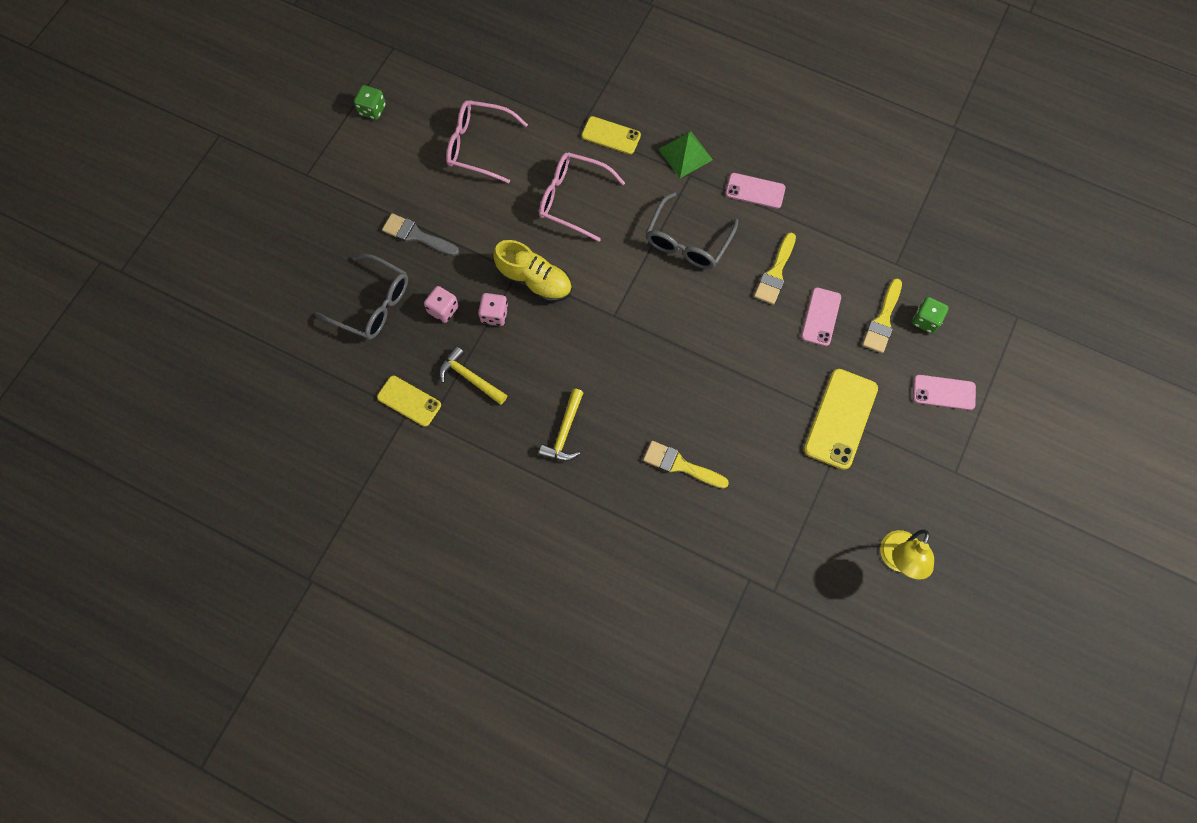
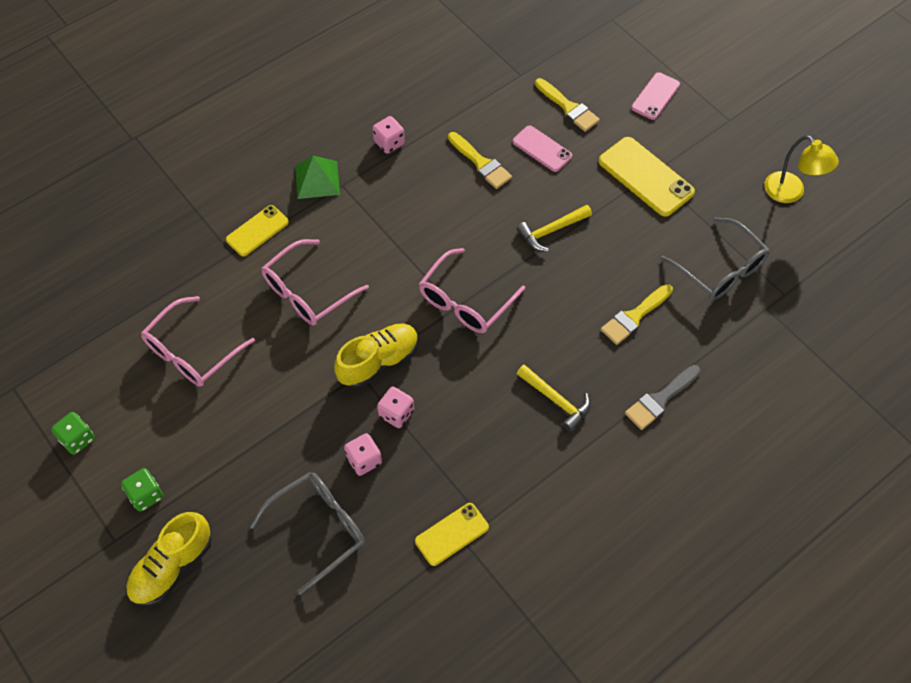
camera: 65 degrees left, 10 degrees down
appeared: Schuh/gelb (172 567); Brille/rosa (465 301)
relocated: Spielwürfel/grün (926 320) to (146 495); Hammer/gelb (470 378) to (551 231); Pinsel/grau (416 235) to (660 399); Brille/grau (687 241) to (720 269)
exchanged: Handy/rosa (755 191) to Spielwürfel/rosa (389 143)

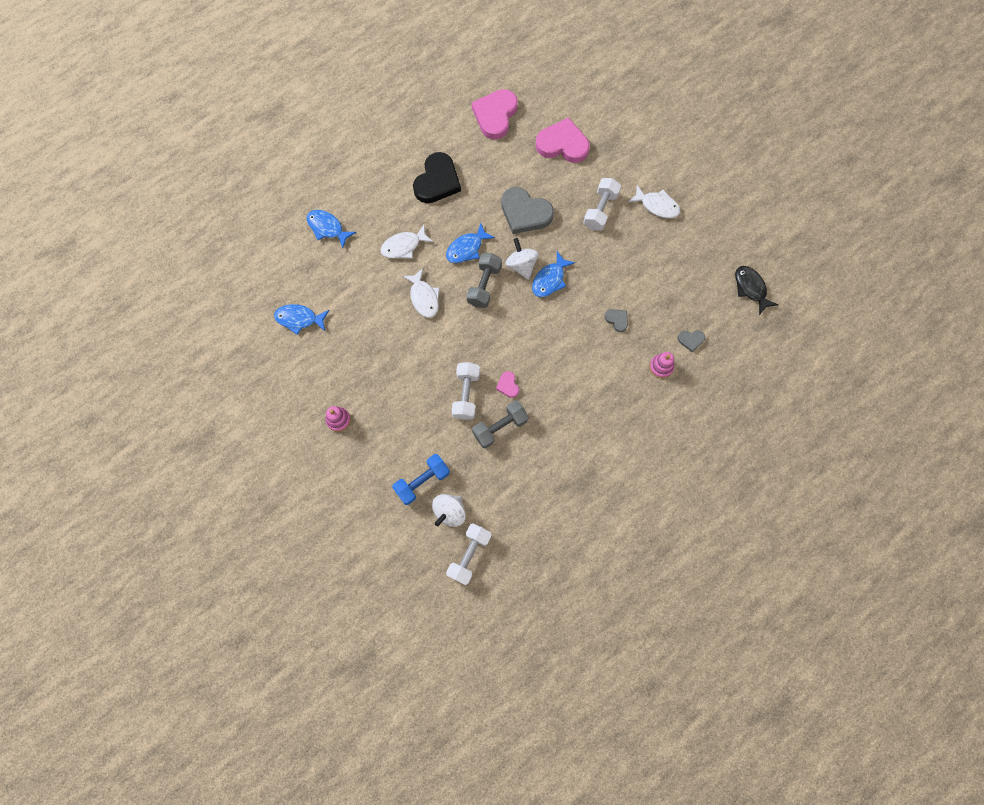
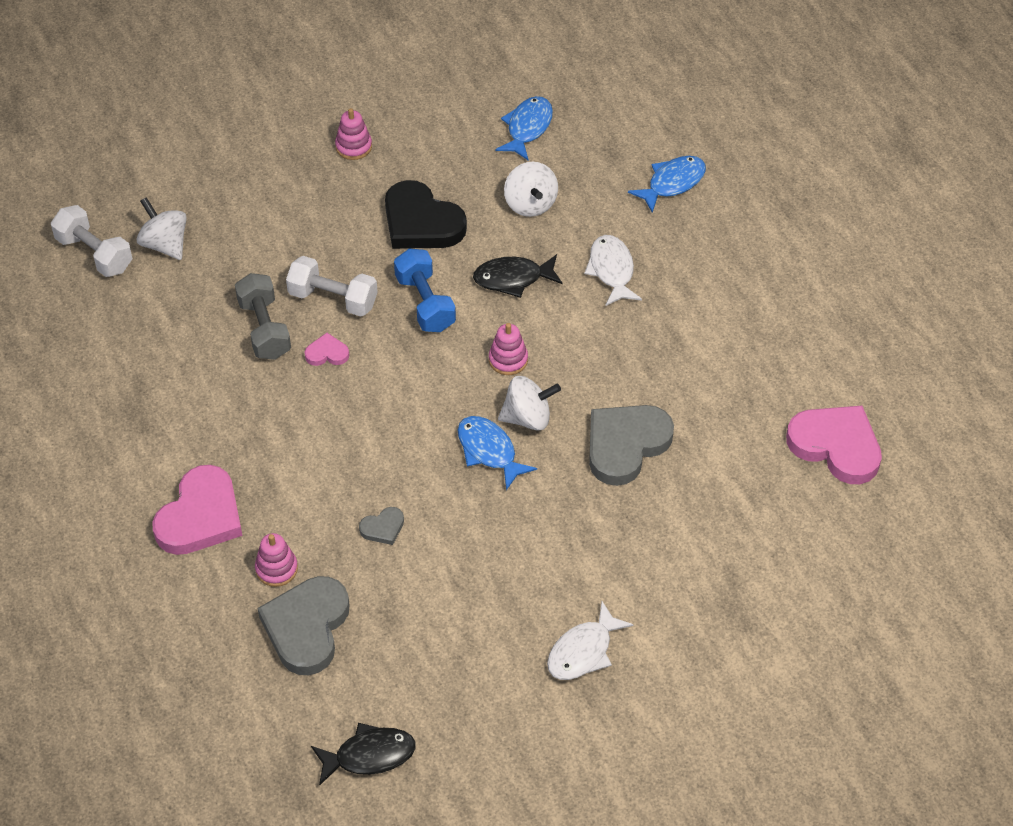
camera: 105 degrees right, 20 degrees down
missing: Fisch/blau (466 248); Hantel/weiß (600 210)
appeared: Kreisel/weiß (530 204)
relocated: Herz/rosa (562 144) to (200 516); Herz/schwarz (437 181) to (421 222); Hantel/blau (422 481) to (425 303)
exchanged: Hantel/grau (484 285) to Stapelspielzeug/rosa (508 360)
colour: Fisch/weiß (424 297) to Fisch/schwarz (513 278)
size: Herz/grau (690 340) = (307 627) x2.18

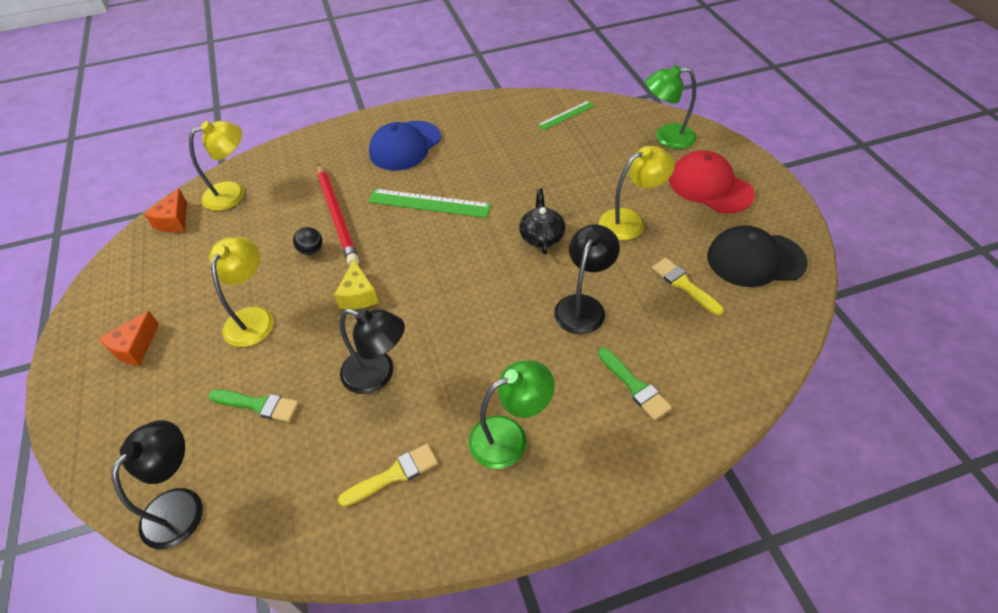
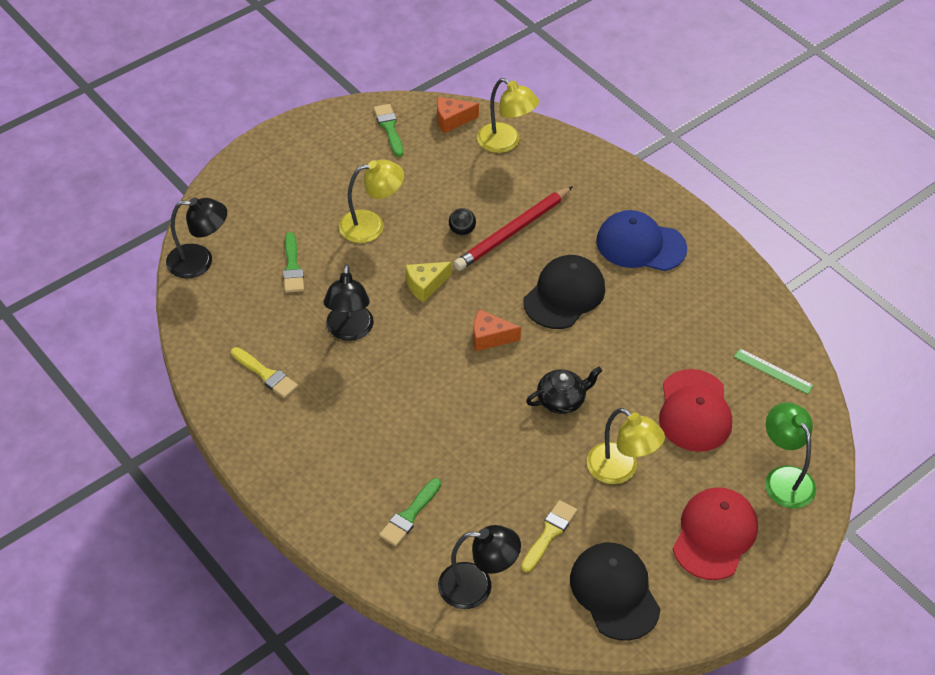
camera: 65 degrees right, 0 degrees up
missing: Lampe/grün (509 436)
appeared: Pinsel/grün (389 128); Kappe/rot (694 411)
relocated: Lampe/schwarz (583 306) to (477 586); Käse/orange (135 347) to (490 337)
exchanged: Lineal/grün (429 203) to Kappe/schwarz (564 295)

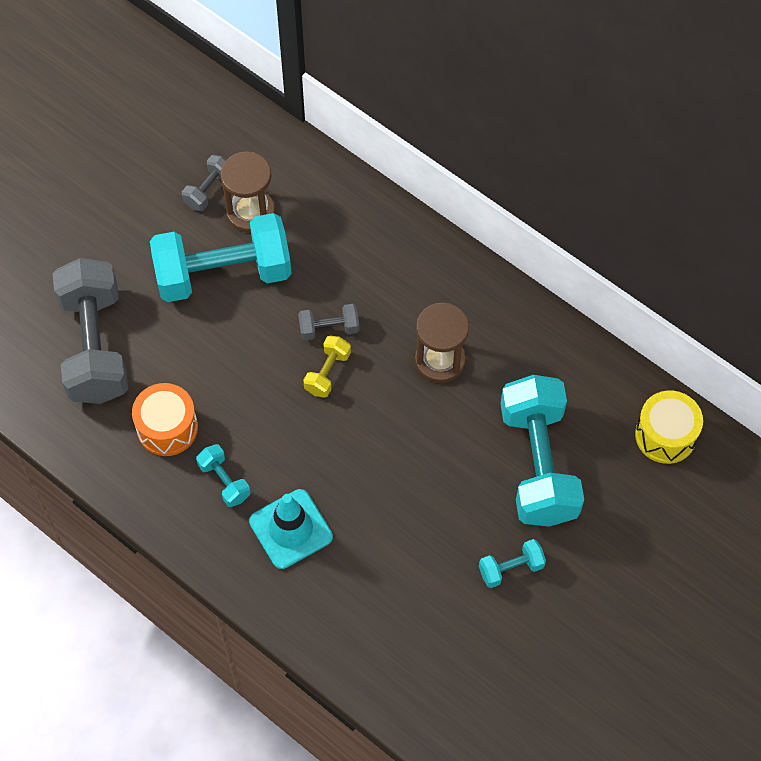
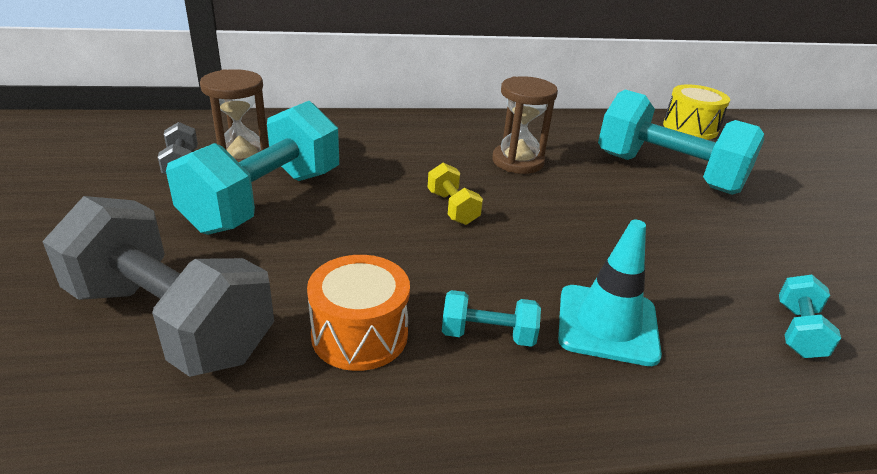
camera: 50 degrees left, 30 degrees down
missing: Hantel/grau (329 328)
relocated: Hantel/türkis (511 568) to (798 331)

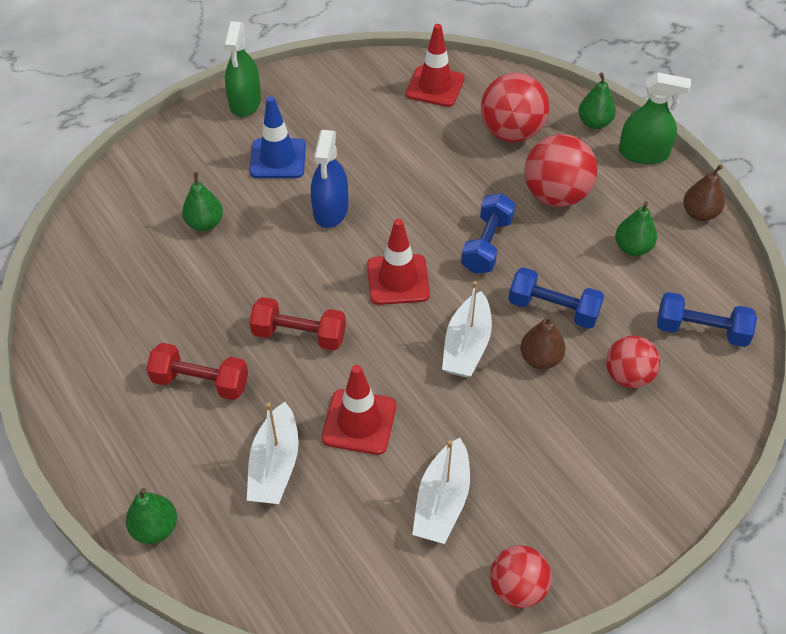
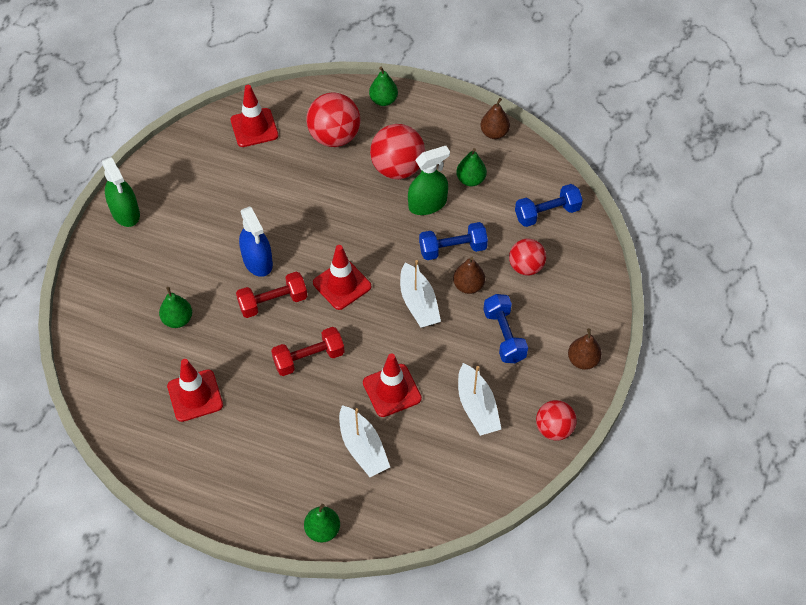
camera: 35 degrees left, 5 degrees up
missing: Leitkegel/blau (278 159)
appeared: Leitkegel/rot (195 395); Birne/braun (583 360)
relocated: Hantel/rot (200 382) to (273 302); Sprühflasche/grün (643 153) to (427 204); Hantel/blau (487 245) to (504 336)

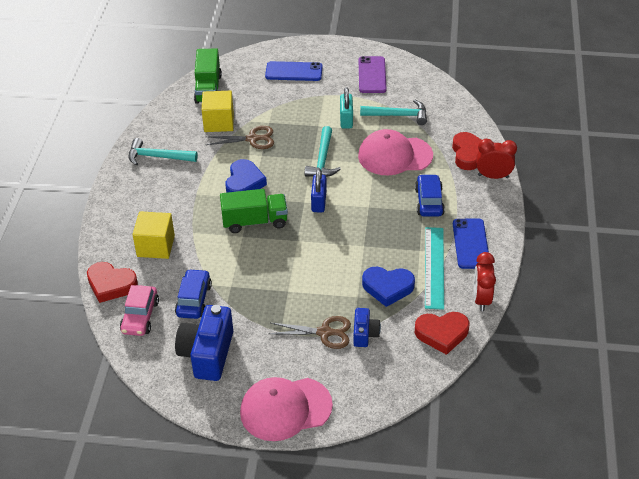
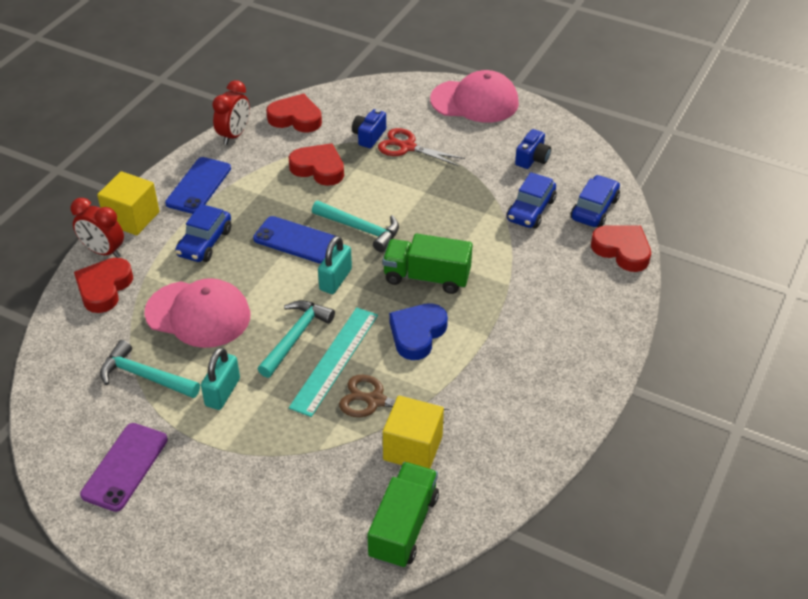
camera: 160 degrees left, 0 degrees up
relocated: Kubus/gelb (156 246) to (132 218); Handy/blau (294 71) to (296 240); Lineal/türkis (434 267) to (334 360); Hammer/türkis (157 157) to (361 229)
colour: Herz/blau (387 287) to Herz/rot (318 168); Vorhängeschloss/blau (318 202) to Vorhängeschloss/türkis (335 280); Schere/braun (325 332) to Schere/rot (407 147); Auto/rosa (140 317) to Auto/blau (594 209)
size: Kamera/blau (207 354) = (532 159) x0.54

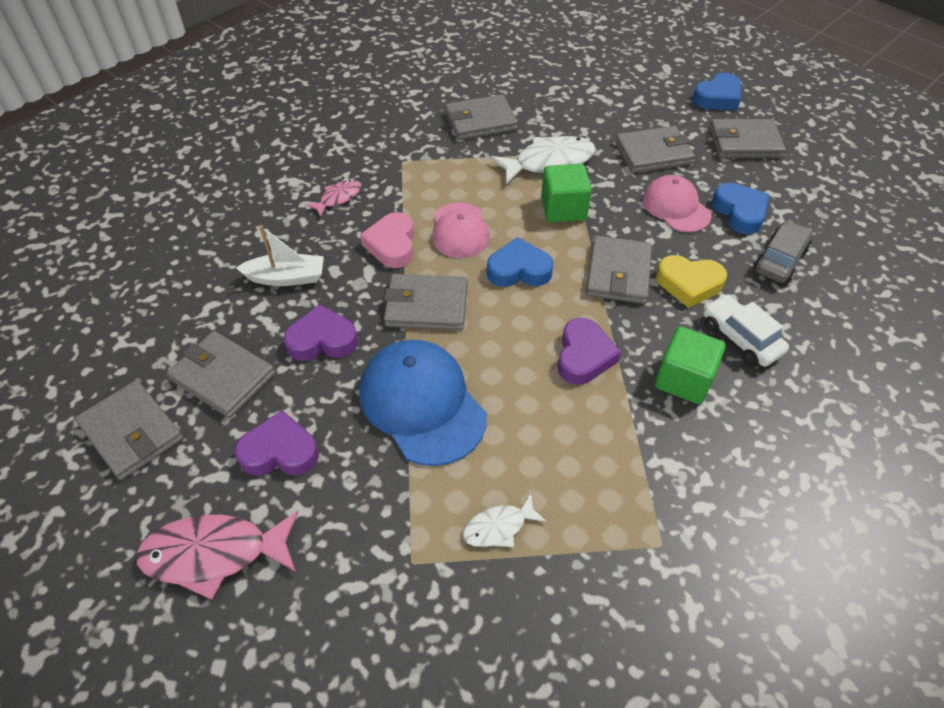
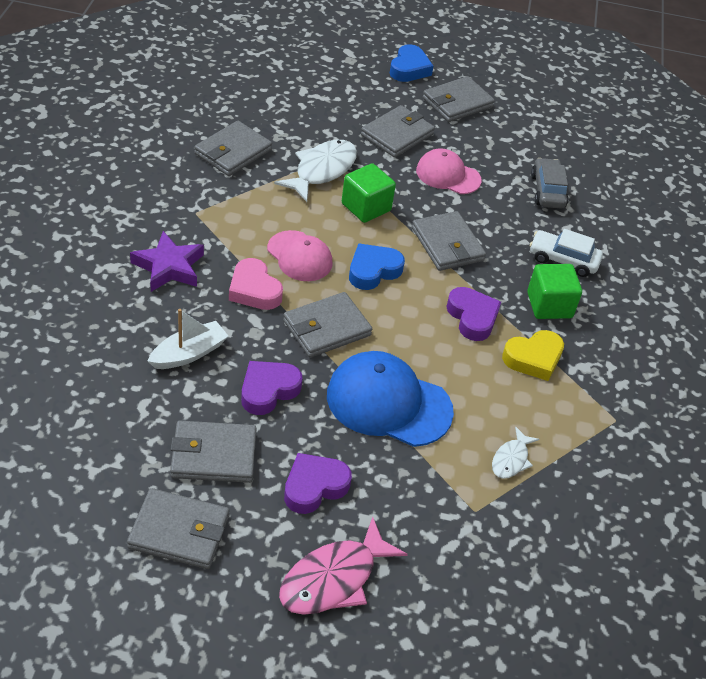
camera: 40 degrees left, 5 degrees down
missing: Herz/blau (740 212)
relocated: Herz/gelb (689 284) to (533 358)
exchanged: Fisch/rosa (338 198) to Stern/lila (169 267)

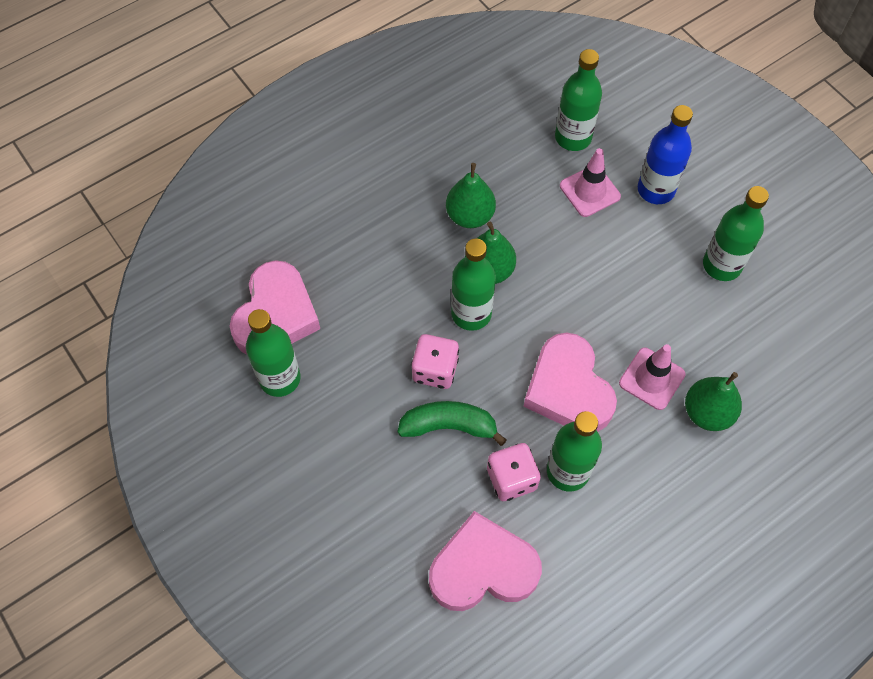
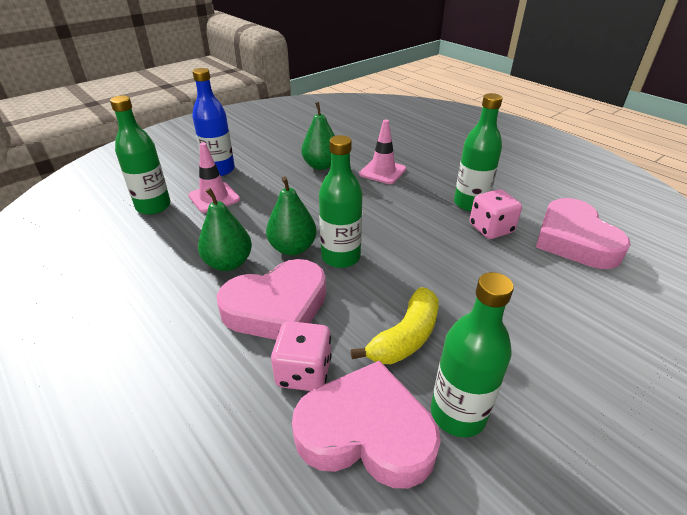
camera: 95 degrees left, 25 degrees down
missing: Banane/grün (449 426); Flasche/grün (722 265)
appeared: Banane/gelb (405 337)
relocated: Herz/rosa (568 389) to (277 307); Spielwürfel/rosa (435 370) to (304 372); Birne/grün (707 413) to (321 166)

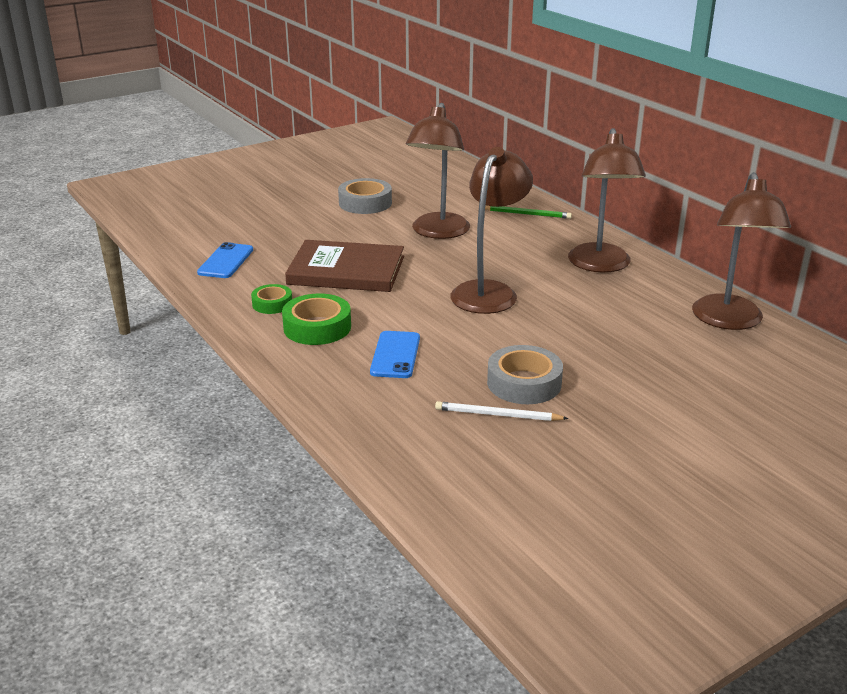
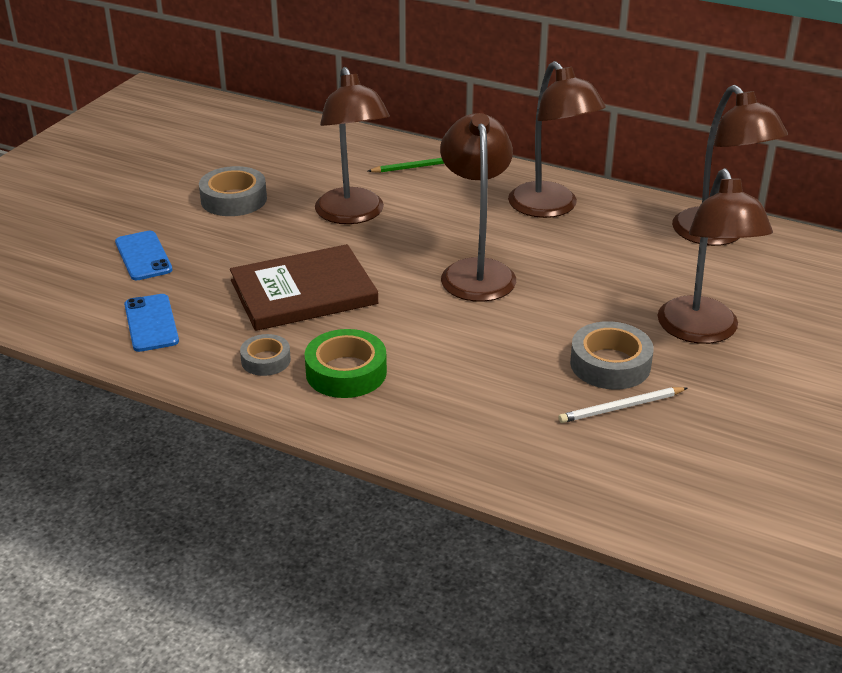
camera: 30 degrees left, 5 degrees up
appeared: Lampe/braun (702 332)
relocated: Handy/blau (395 355) to (143 256)
colour: Klebeband/grün (272 304) to Klebeband/grau (266 360)

